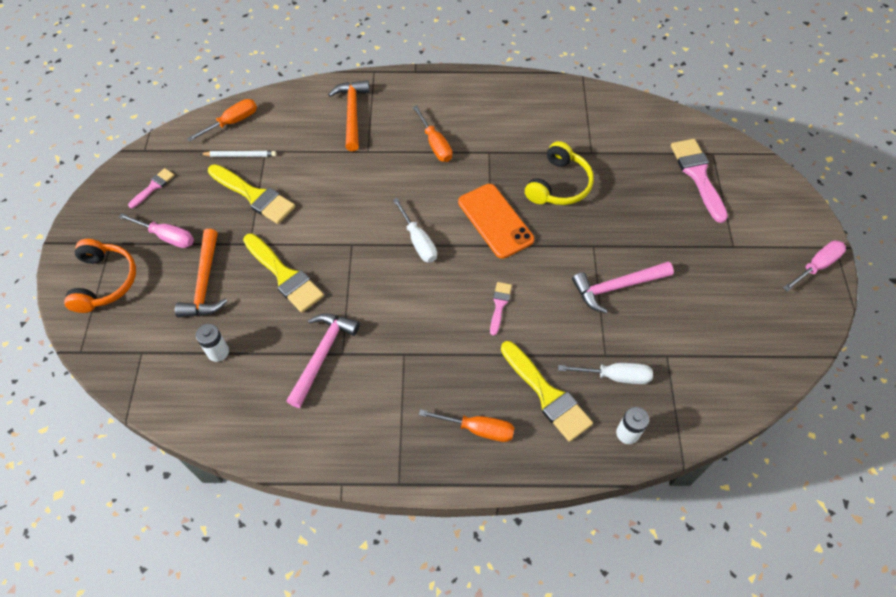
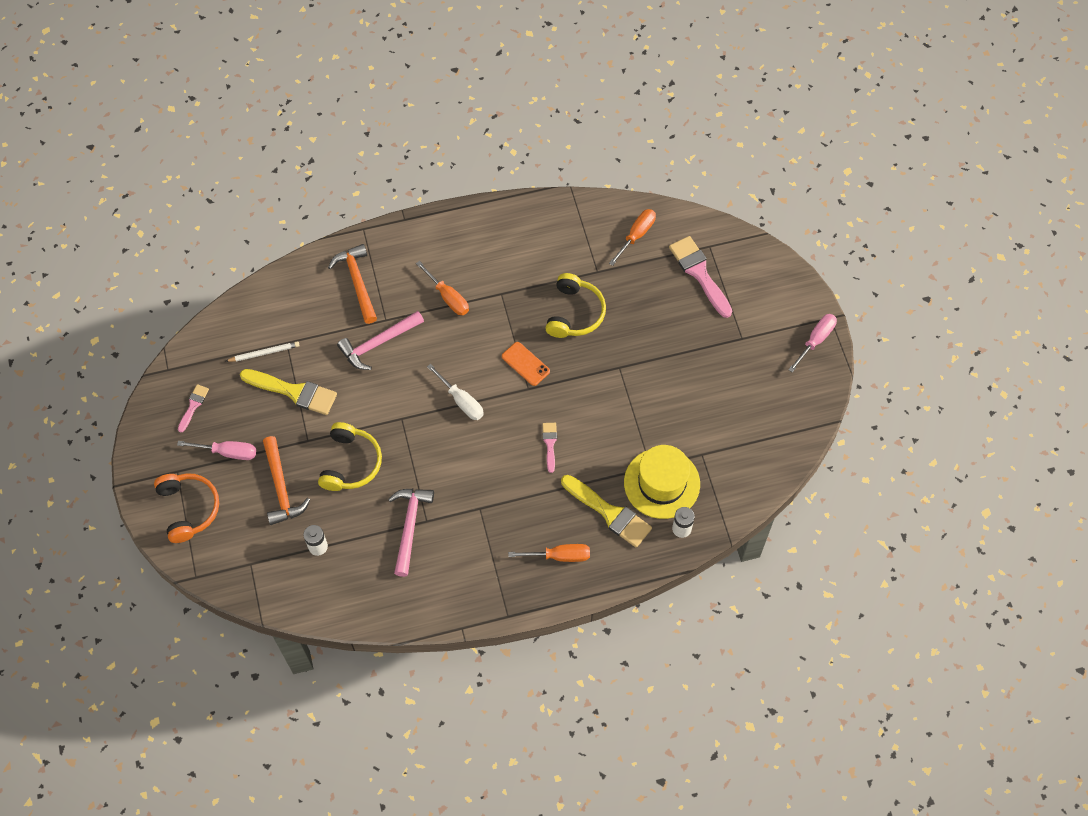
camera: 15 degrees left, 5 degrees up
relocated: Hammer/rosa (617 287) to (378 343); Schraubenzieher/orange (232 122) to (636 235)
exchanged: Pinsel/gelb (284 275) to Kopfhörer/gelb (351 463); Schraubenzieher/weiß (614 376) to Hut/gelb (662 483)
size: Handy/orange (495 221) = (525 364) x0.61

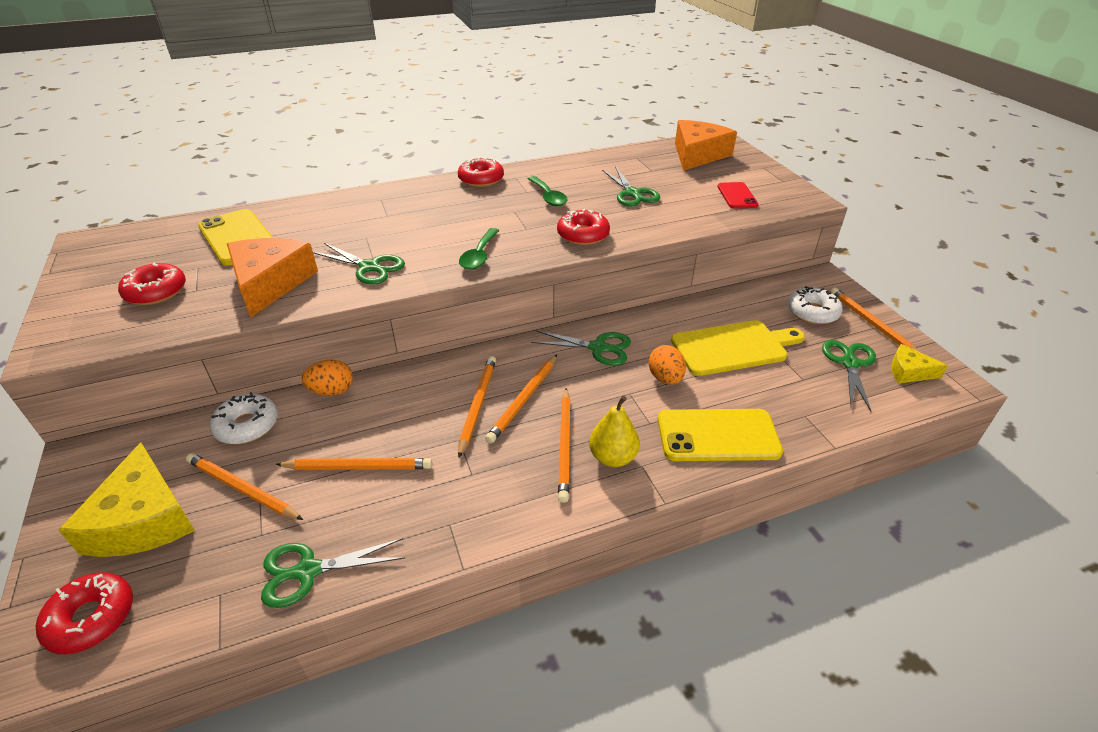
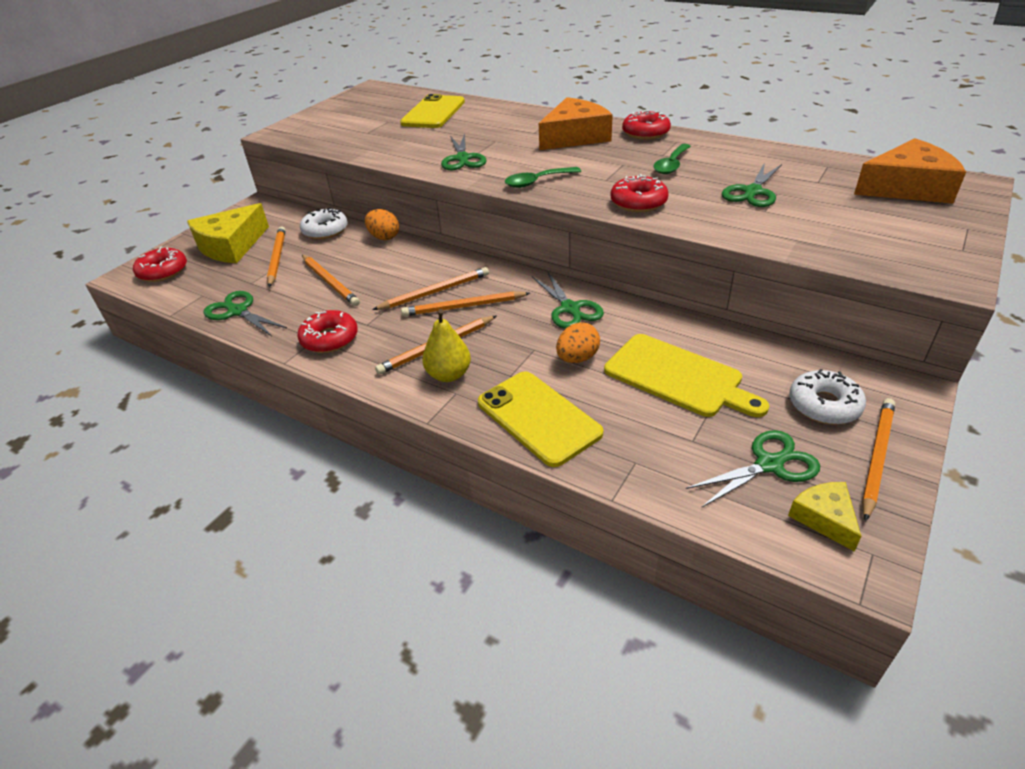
camera: 55 degrees right, 0 degrees up
missing: Handy/rot (737 196)
relocated: Donut/rot (156 292) to (329 339); Käse/orange (270 283) to (574 137)

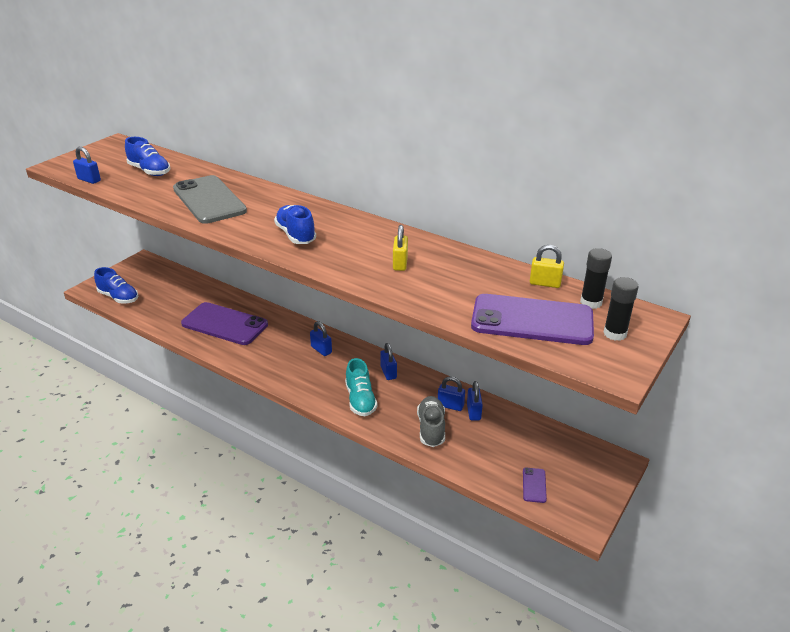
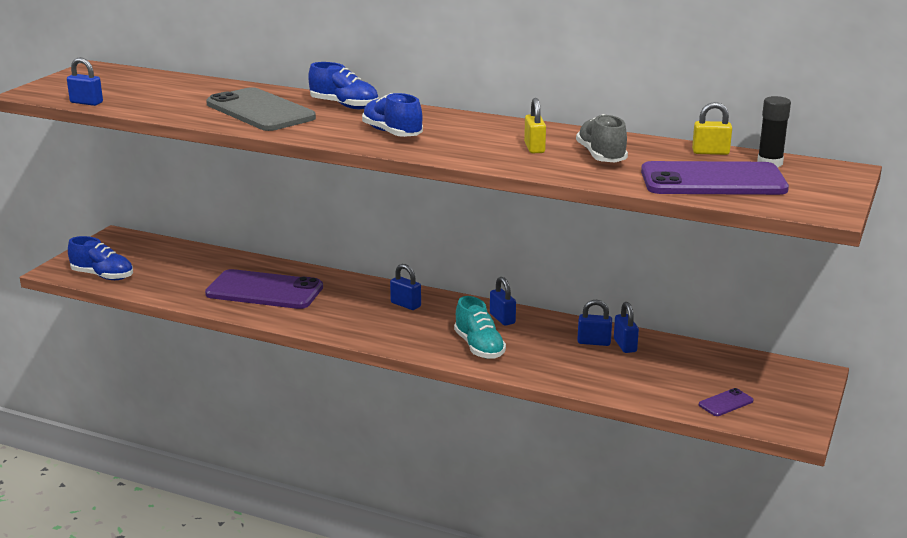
camera: 10 degrees left, 10 degrees down
missing: Klebestift/schwarz (615 333)
relocated: Schuh/blau (149 171) to (344 106); Schuh/grau (431 428) to (601 156)
spun: Handy/lila (534 485) = (726 403) 60 degrees clockwise

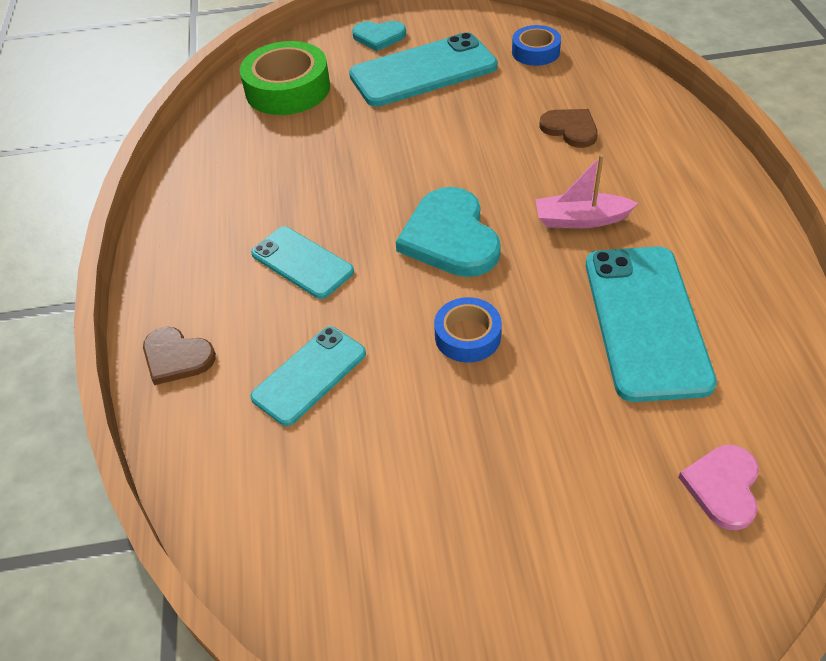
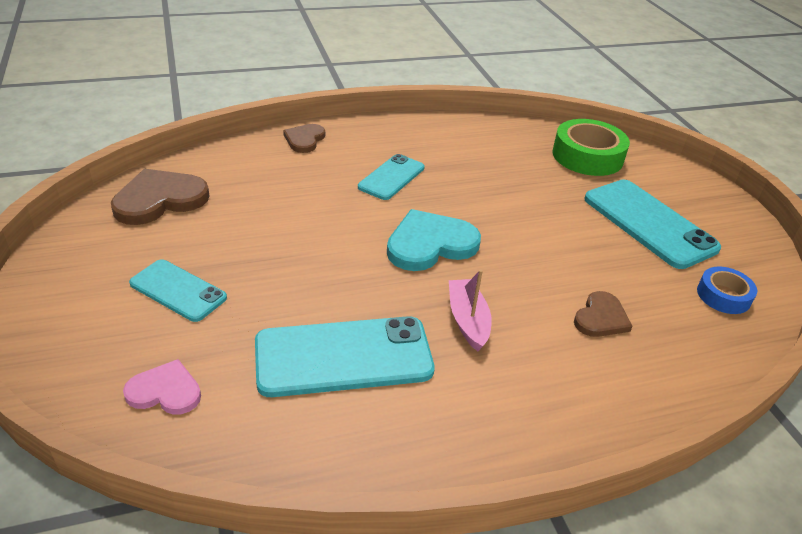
camera: 75 degrees right, 10 degrees down
missing: Herz/türkis (379 37); Klebeband/blau (467 336)
appeared: Herz/braun (160 199)
relocated: Handy/türkis (309 375) to (178 290)

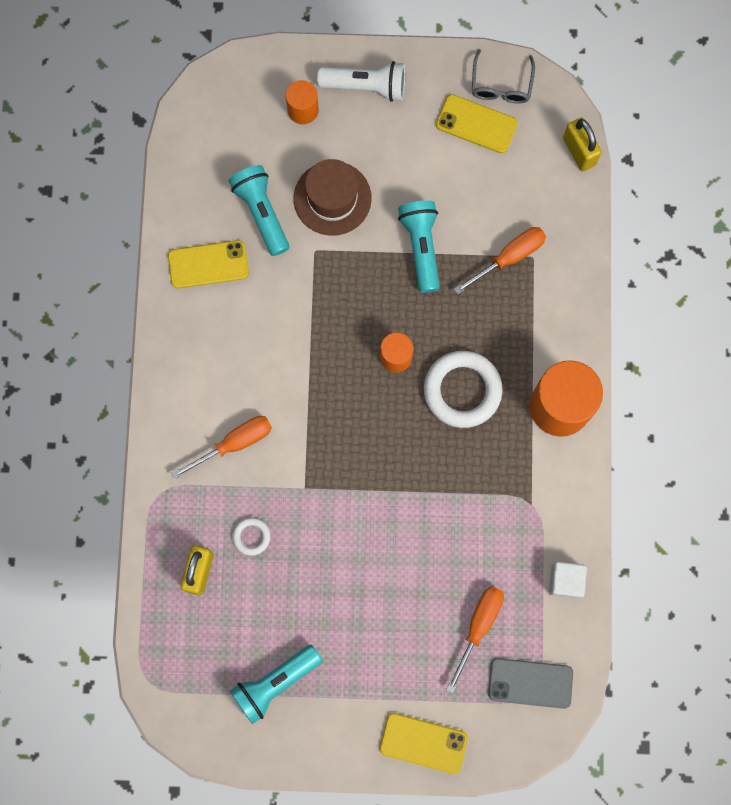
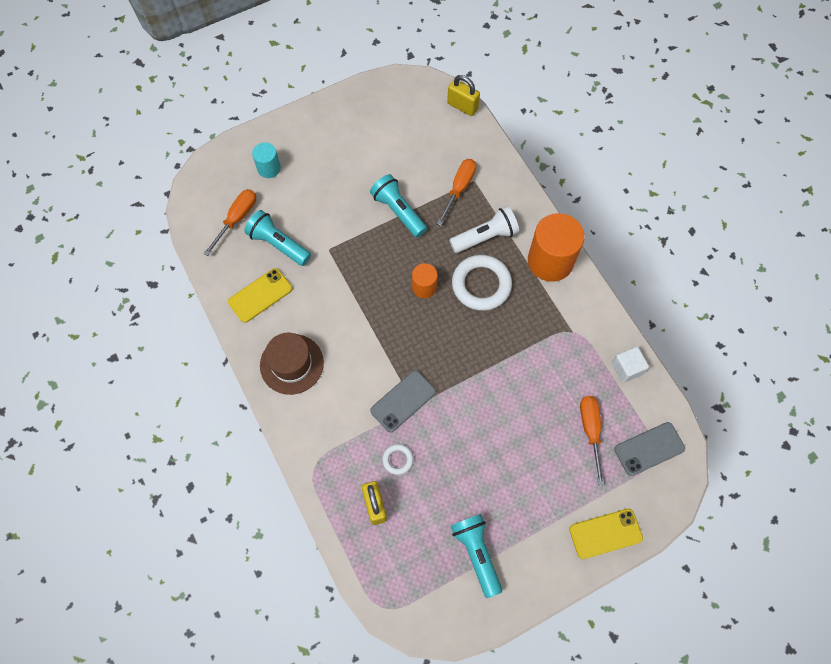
camera: 30 degrees left, 10 degrees down
missing: Handy/gelb (476 124); Brille/grau (501 85)
appeared: Handy/grau (403 401)
relocated: Schraubenzieher/orange (234 443) to (237 219); Hut/braun (332 198) to (291 364); Taschenlampe/weiß (366 86) to (485 237)
colour: Vollzylinder/orange (303 110) to Vollzylinder/türkis (269 168)
spun: Taschenlampe/türkis (275 683) = (476 553) 135 degrees clockwise

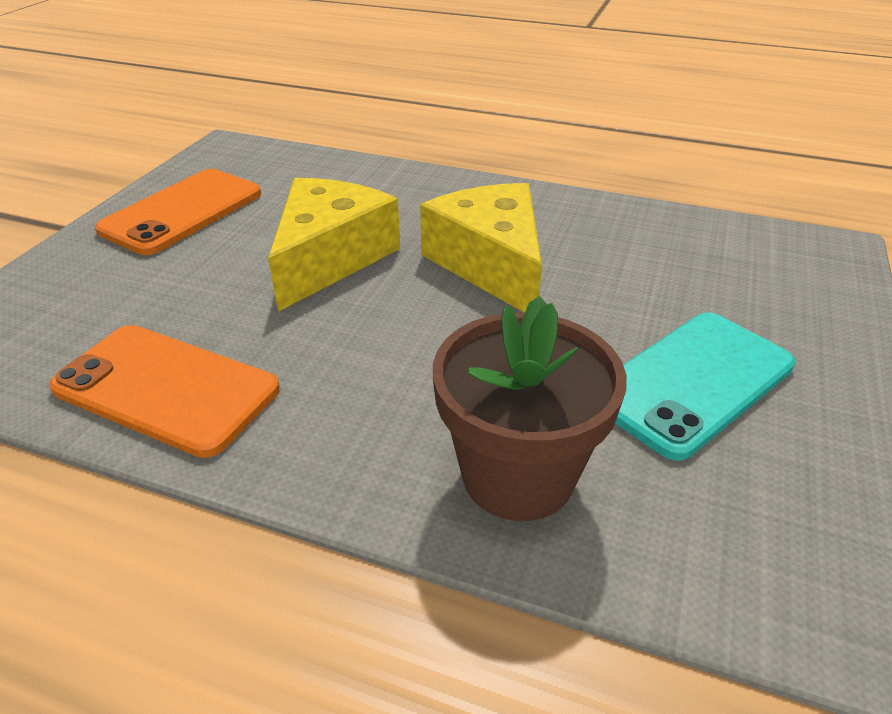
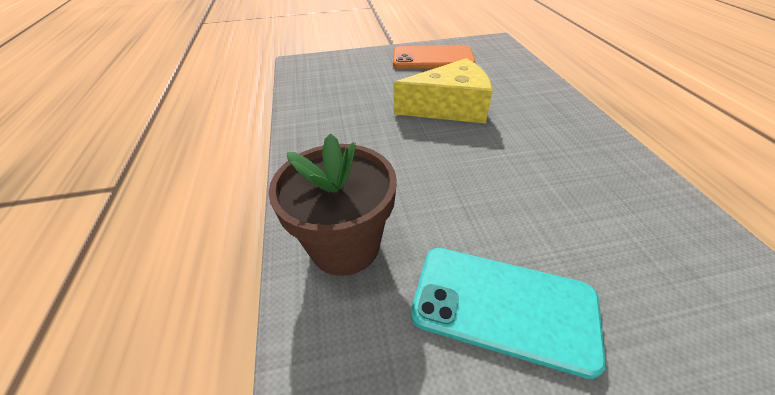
camera: 60 degrees right, 5 degrees up
missing: Handy/orange (166 388); Käse/gelb (490 264)

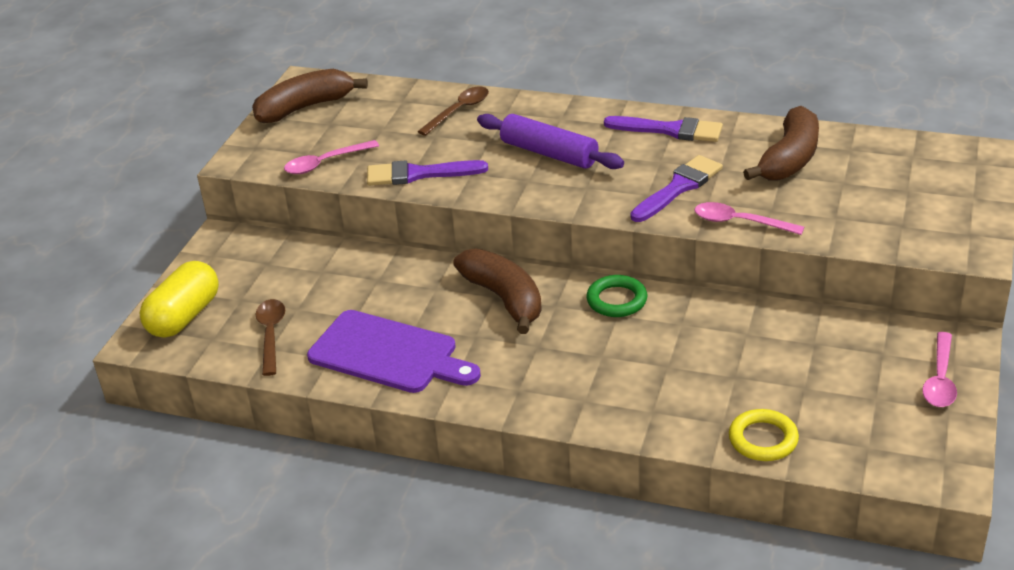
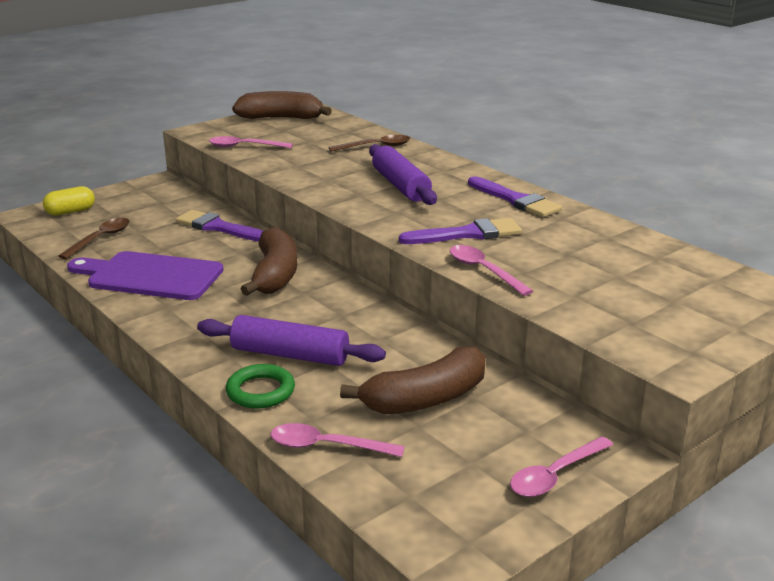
camera: 30 degrees right, 10 degrees down
appeared: Nudelholz/lila (290 355)
relocated: Pinsel/lila (419 174) to (219 227); Ring/grün (616 300) to (260 391); Banane/braun (789 159) to (425 399)
exchanged: Ring/gelb (763 439) to Löffel/rosa (326 446)
spun: Schneidebrett/lila (389 354) = (150 276) 135 degrees clockwise
size: Kapsel/gelb (184 316) = (70 212) x0.64

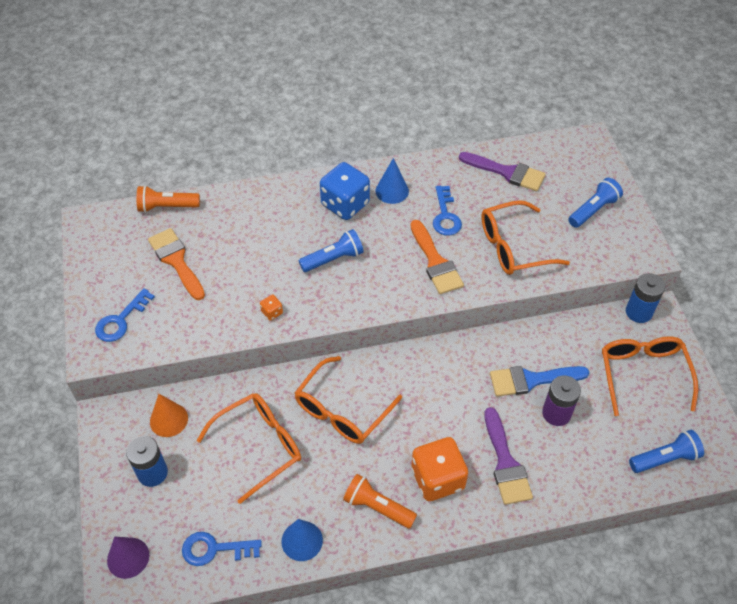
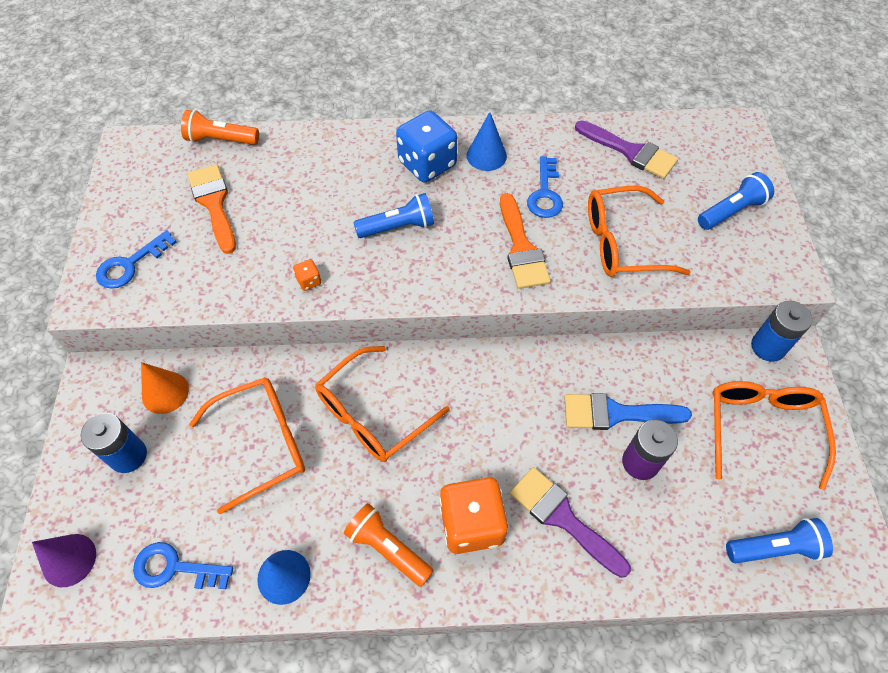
camera: 10 degrees right, 5 degrees up
spun: Pinsel/lila (505 463) = (562 517) 135 degrees clockwise

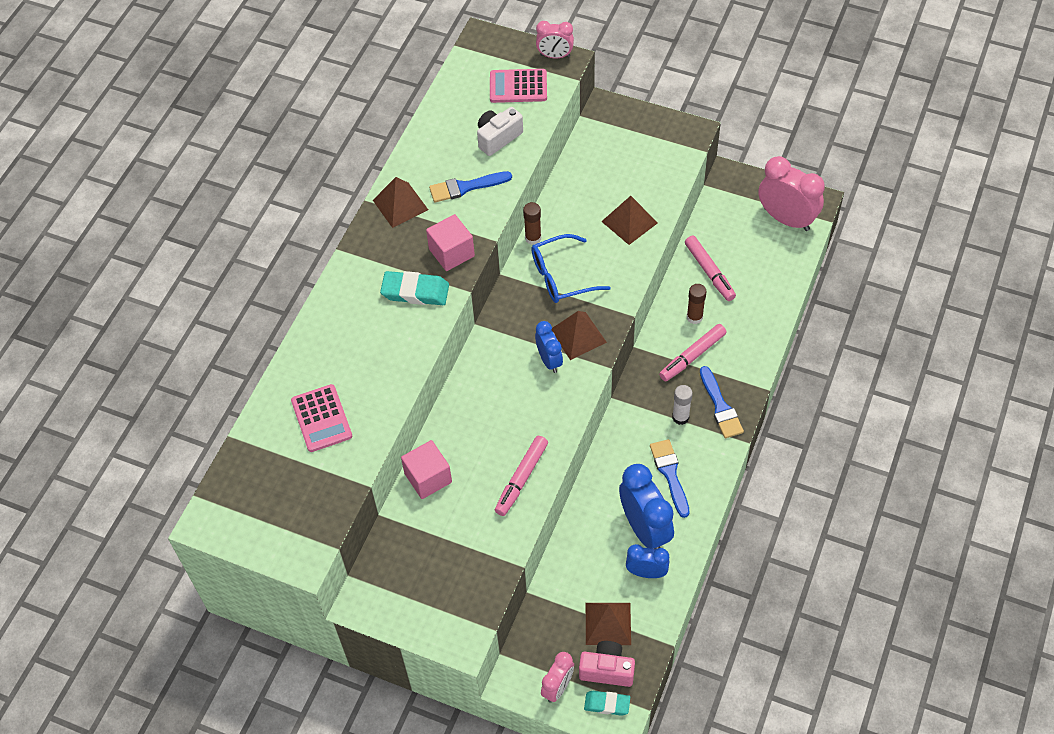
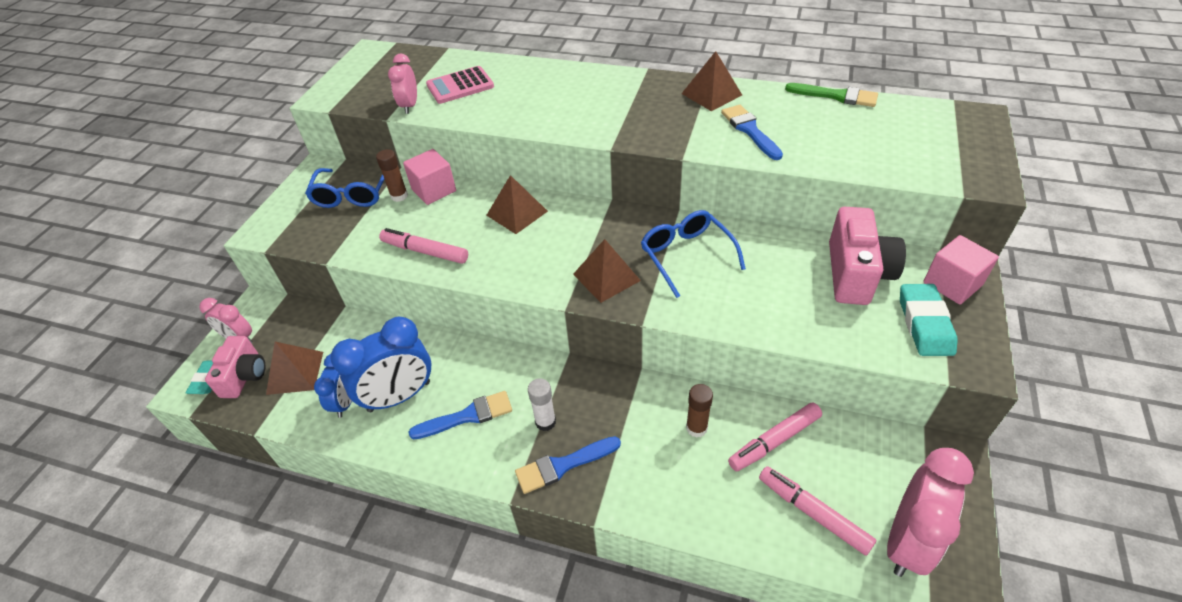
camera: 85 degrees right, 10 degrees down
missing: Kamera/weiß (498 138); Taschenrechner/rosa (518 86); Wecker/blau (549 360)
appeared: Brille/blau (352 195); Pinsel/grün (836 96); Kamera/rosa (856 274)
relocated: Klebestift/braun (533 238) to (399 196); Wecker/rosa (555 56) to (410 106); Pyramide/braun (629 222) to (517 213); Filzstift/rosa (692 356) to (813 513); Radiergummi/türkis (415 291) to (925 324); Kubus/rosa (451 253) to (952 284)

